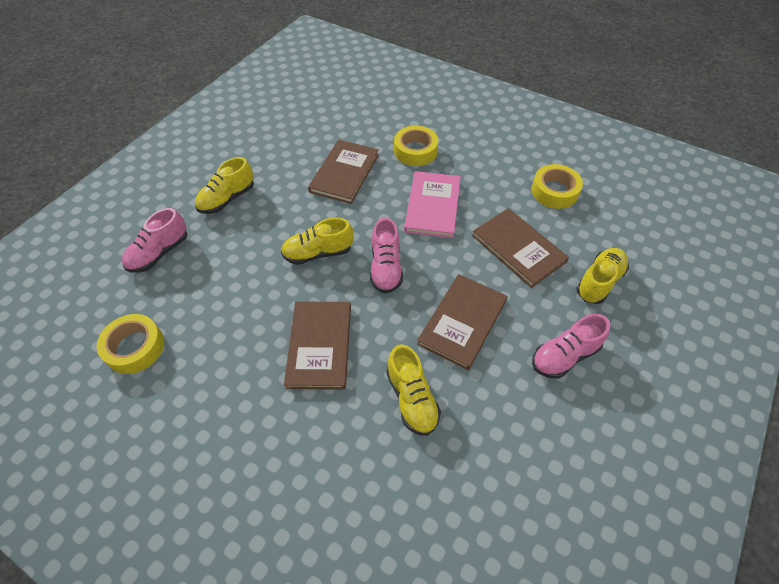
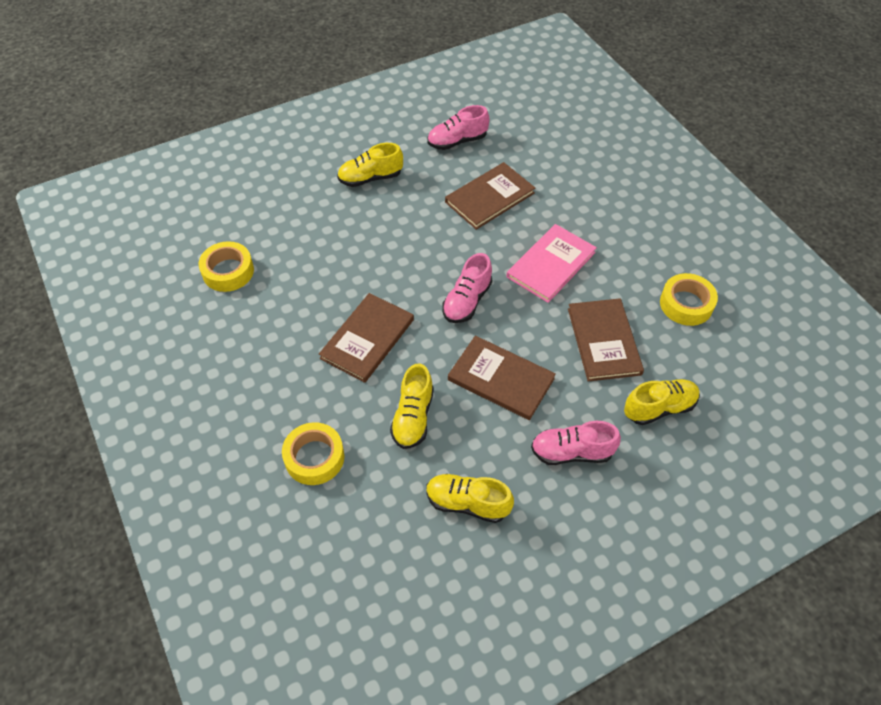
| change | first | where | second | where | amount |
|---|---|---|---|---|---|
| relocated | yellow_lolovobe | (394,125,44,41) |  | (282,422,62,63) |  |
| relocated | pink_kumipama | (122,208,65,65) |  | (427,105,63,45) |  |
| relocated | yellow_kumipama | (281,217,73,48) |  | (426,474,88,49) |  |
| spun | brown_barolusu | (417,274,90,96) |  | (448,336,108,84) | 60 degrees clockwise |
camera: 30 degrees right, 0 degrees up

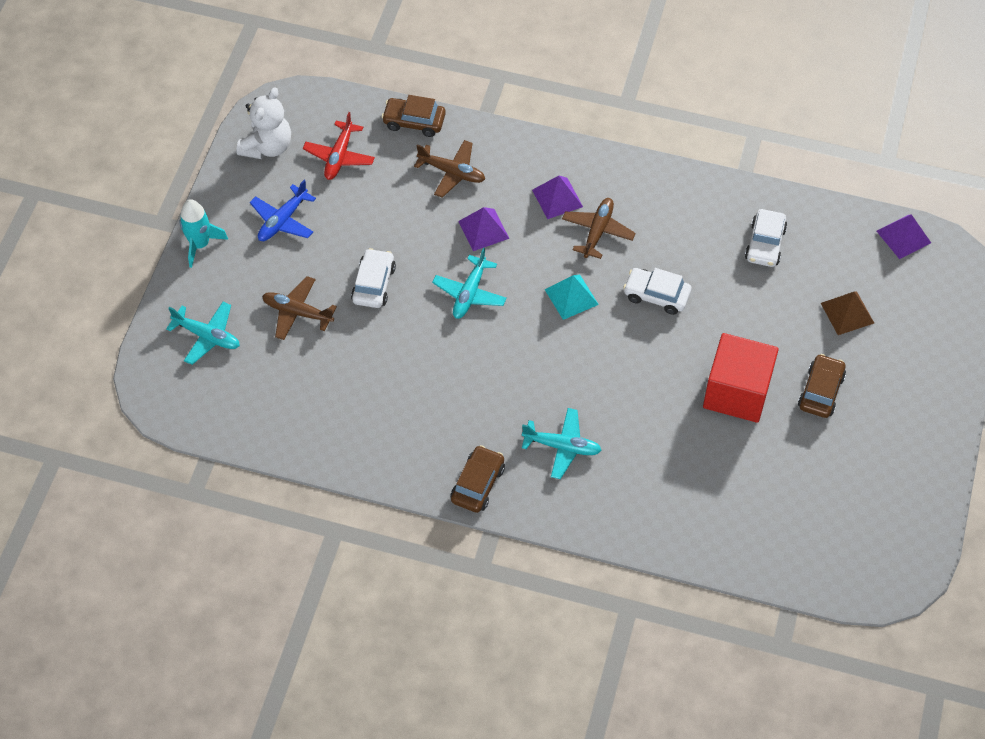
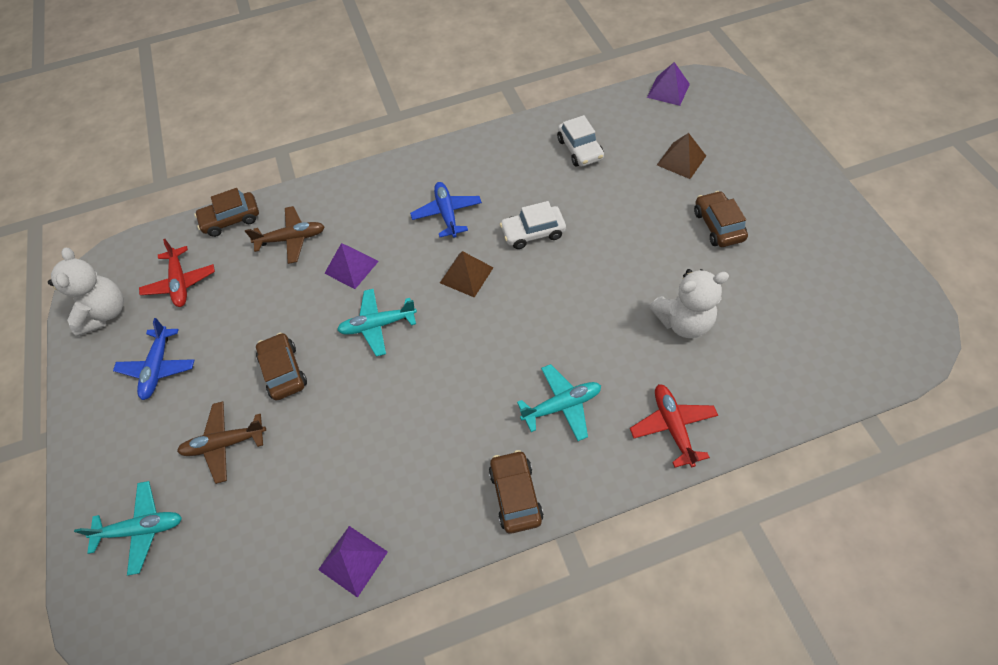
| change | first | where | second | where | amount |
|---|---|---|---|---|---|
| relocated | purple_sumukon | (532,176,51,43) |  | (318,526,70,72) |  |
| colour | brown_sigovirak | (562,198,74,61) | blue_sigovirak | (410,182,72,56) |  |
| missing | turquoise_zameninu | (179,199,49,69) |  |  |  |
| colour | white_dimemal | (351,248,45,60) | brown_dimemal | (256,333,51,68) |  |
| spun | turquoise_sigovirak | (432,248,75,71) |  | (337,289,80,68) | 90 degrees clockwise |
| colour | turquoise_sumukon | (545,275,54,45) | brown_sumukon | (440,251,54,47) |  |
| missing | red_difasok | (703,333,76,90) |  |  |  |
| appeared |  |  | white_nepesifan | (649,269,80,69) |  |
| appeared |  |  | red_sigovirak | (630,384,88,84) |  |
camera: 30 degrees left, 0 degrees up

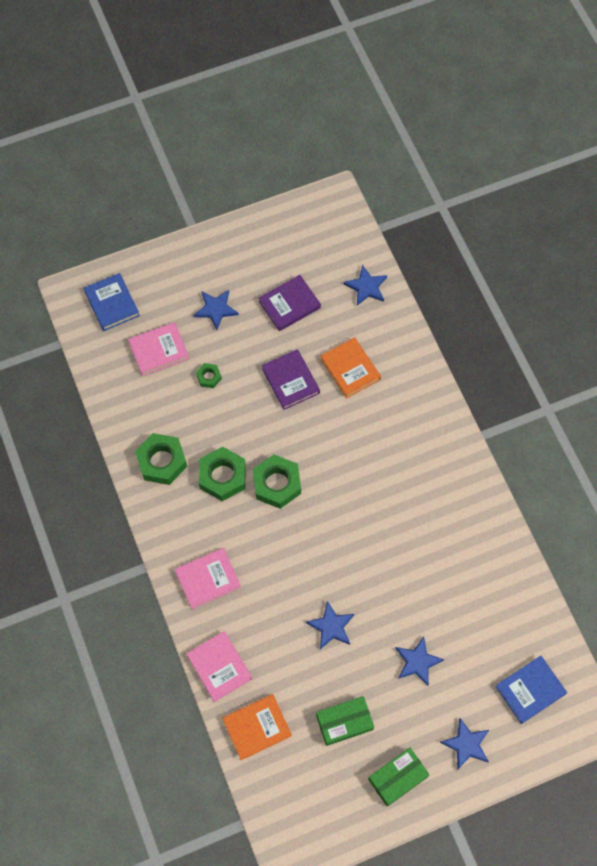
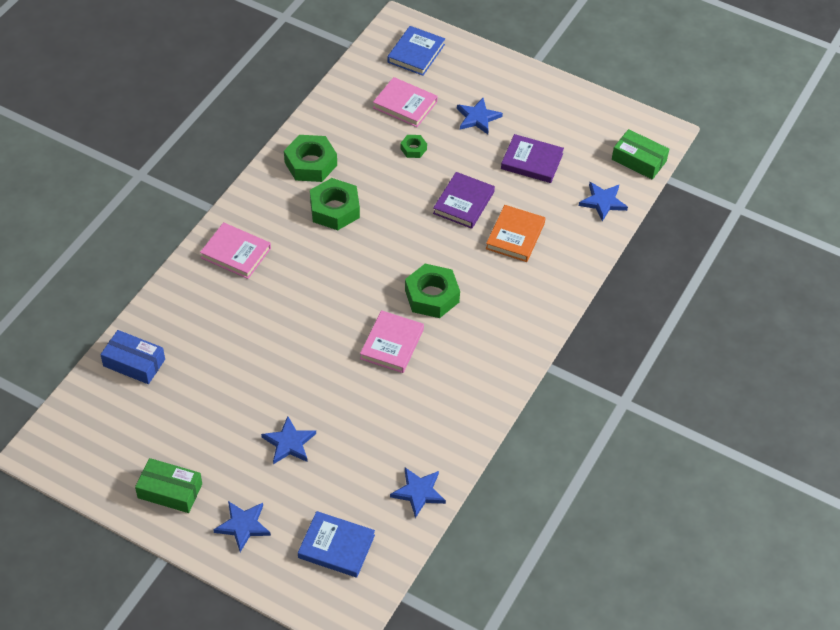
| change | first | where | second | where | amount |
|---|---|---|---|---|---|
| relocated | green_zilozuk | (253,454,48,55) |  | (405,264,55,54) |  |
| relocated | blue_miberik | (306,601,48,48) |  | (390,468,56,50) |  |
| relocated | pink_barolusu | (186,631,66,71) |  | (360,310,64,63) |  |
| exchanged | orange_barolusu | (222,694,70,66) | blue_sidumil | (100,330,65,54) |  |
| relocated | green_sidumil | (316,696,58,50) |  | (612,129,57,51) |  |
camera: 50 degrees right, 15 degrees down

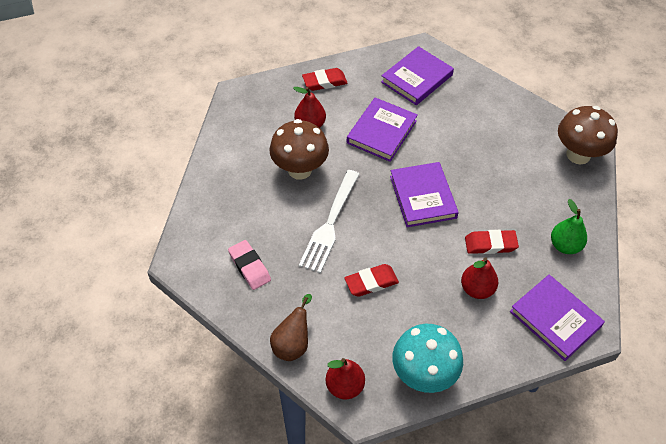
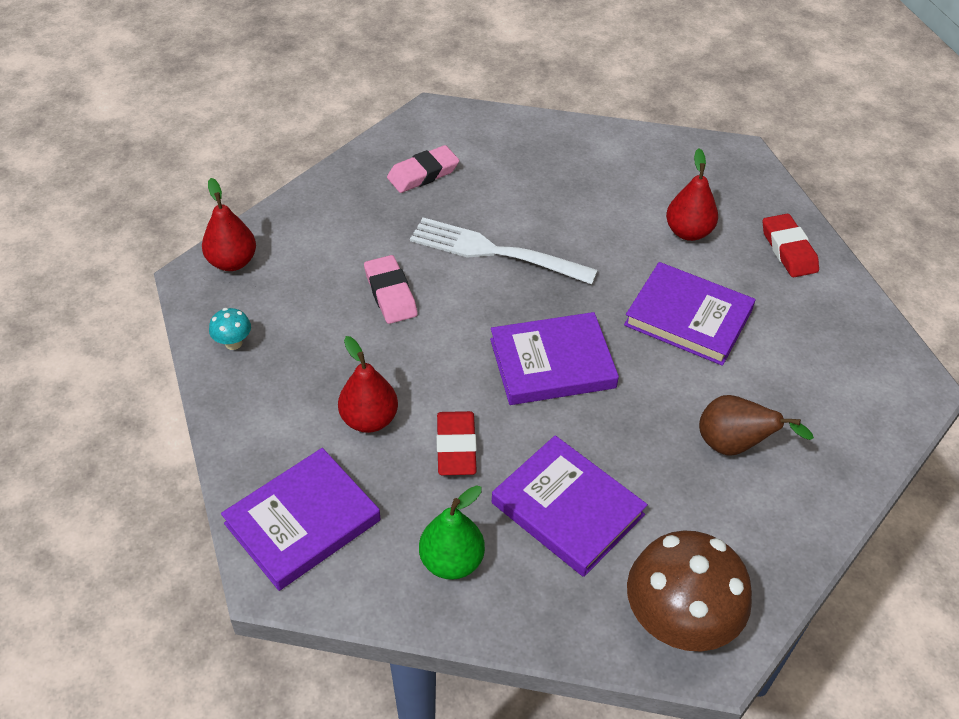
| change | first | where | second | where | amount |
|---|---|---|---|---|---|
| relocated | purple_barolusu | (381,46,73,59) |  | (492,435,156,142) |  |
| missing | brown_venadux | (270,119,59,61) |  |  |  |
| colour | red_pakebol | (344,264,55,33) | pink_pakebol | (364,255,54,69) |  |
| relocated | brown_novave | (270,294,42,67) |  | (699,395,115,61) |  |
| size | turquoise_venadux | (392,324,71,69) |  | (209,308,42,42) | x0.42 |
camera: 90 degrees right, 5 degrees down

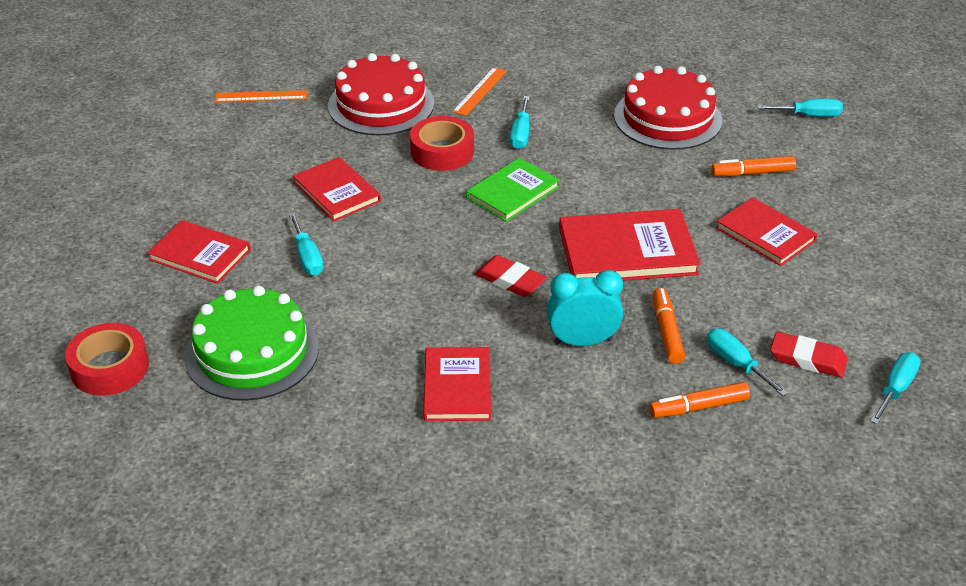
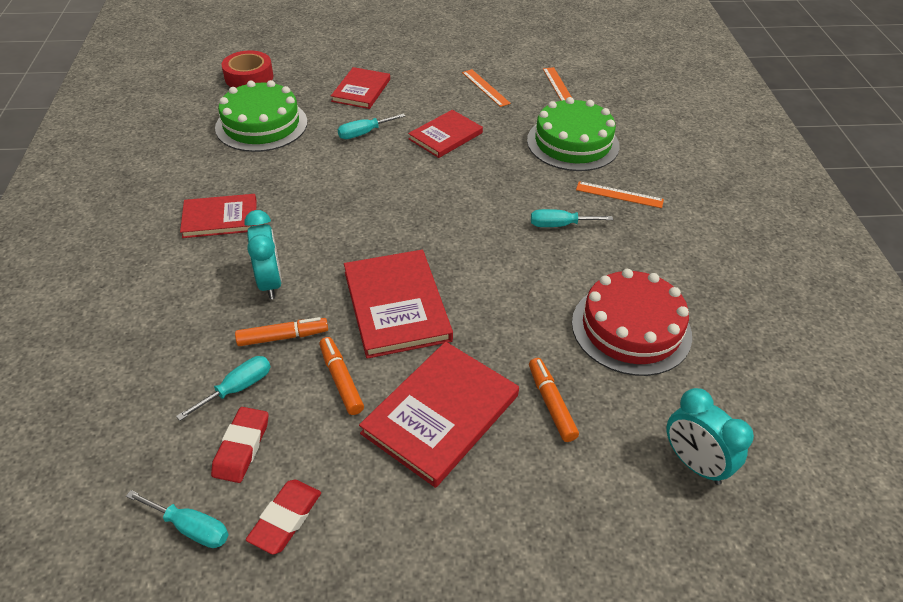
| change | first | where | second | where | amount |
|---|---|---|---|---|---|
| colour | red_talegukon | (328,53,106,83) | green_talegukon | (527,97,93,74) |  |
| exchanged | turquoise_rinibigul | (757,99,86,18) | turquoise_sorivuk | (667,388,87,97) |  |
| missing | red_lolovobe | (410,116,64,55) |  |  |  |
| missing | green_barolusu | (466,158,94,64) |  |  |  |
| size | red_barolusu | (716,197,101,69) |  | (359,342,160,146) | x1.52 |
| relocated | red_pakebol | (475,255,72,42) |  | (246,480,75,75) |  |
| relocated | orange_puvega | (649,382,101,36) |  | (319,337,45,78) |  |
| appeared |  |  | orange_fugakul | (462,69,49,38) |  |
camera: 80 degrees right, 5 degrees up

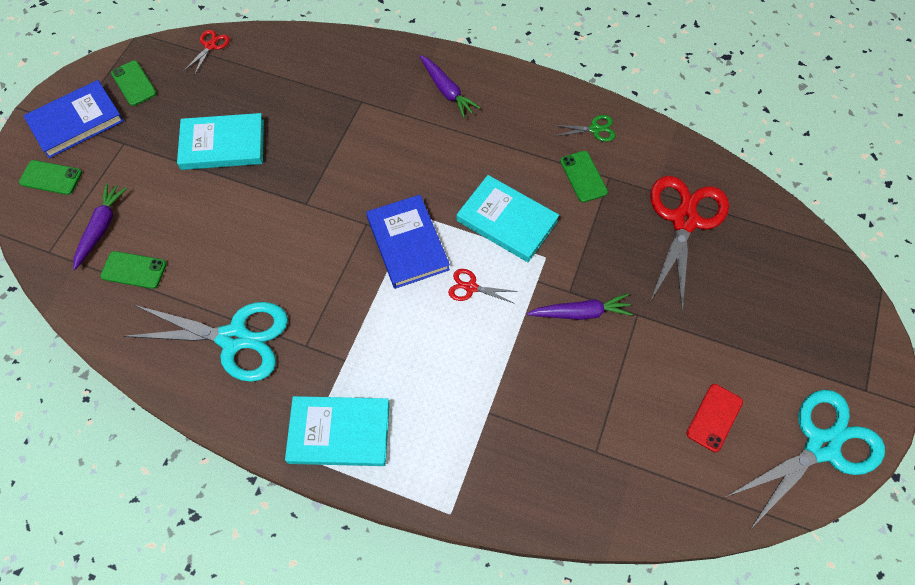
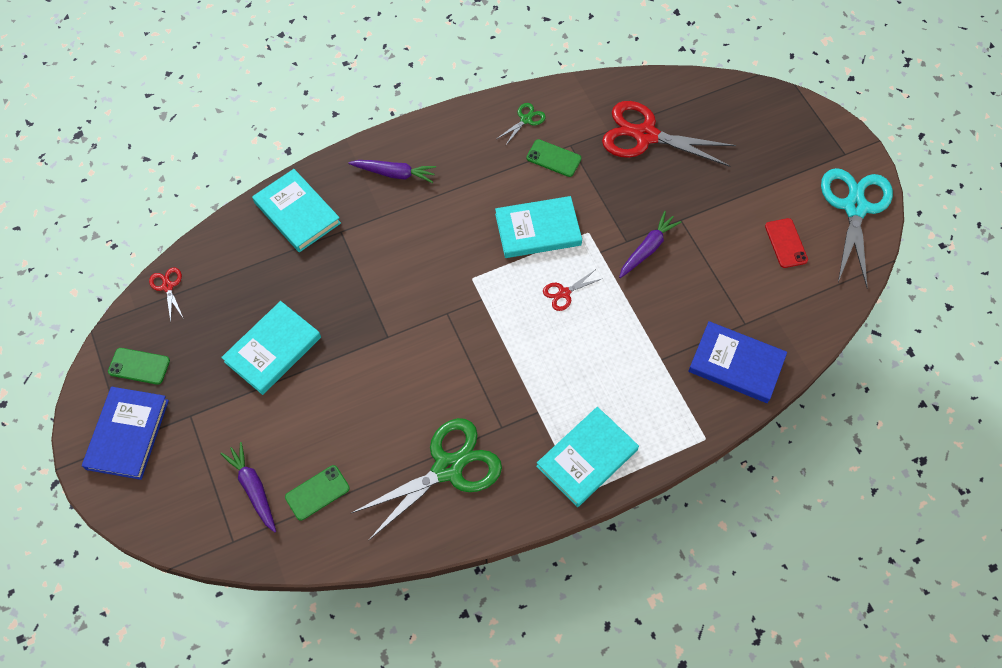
| change | first | where | second | where | amount |
|---|---|---|---|---|---|
| missing | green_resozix | (19,160,63,35) |  |  |  |
| spun | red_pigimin | (650,176,79,136) |  | (602,101,134,66) | 45 degrees counterclockwise |
| relocated | blue_barolusu | (366,195,84,94) |  | (688,321,99,82) |  |
| colour | turquoise_pigimin | (123,302,165,80) | green_pigimin | (352,418,150,122) |  |
| appeared |  |  | turquoise_barolusu | (252,169,89,83) |  |
camera: 45 degrees left, 0 degrees up

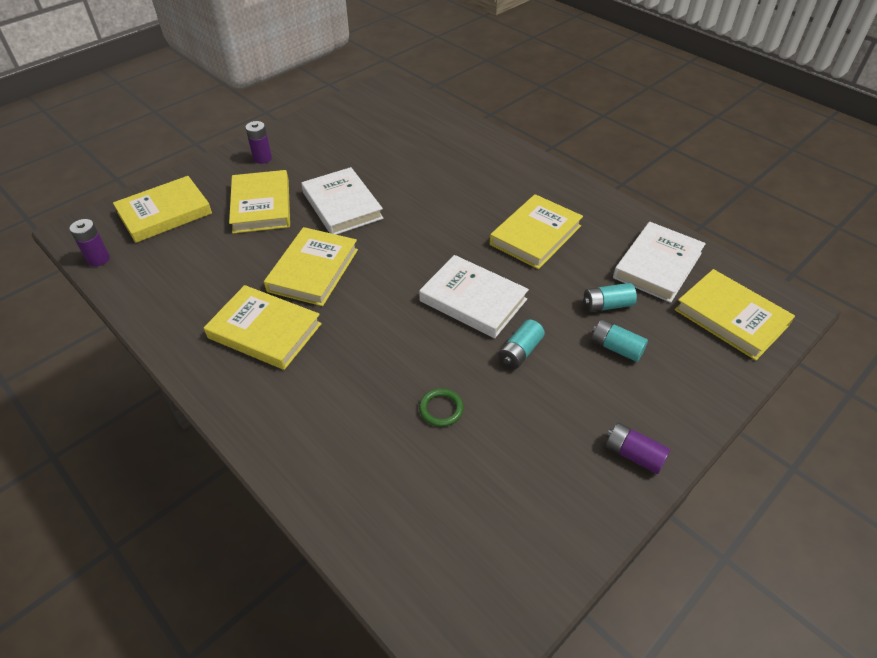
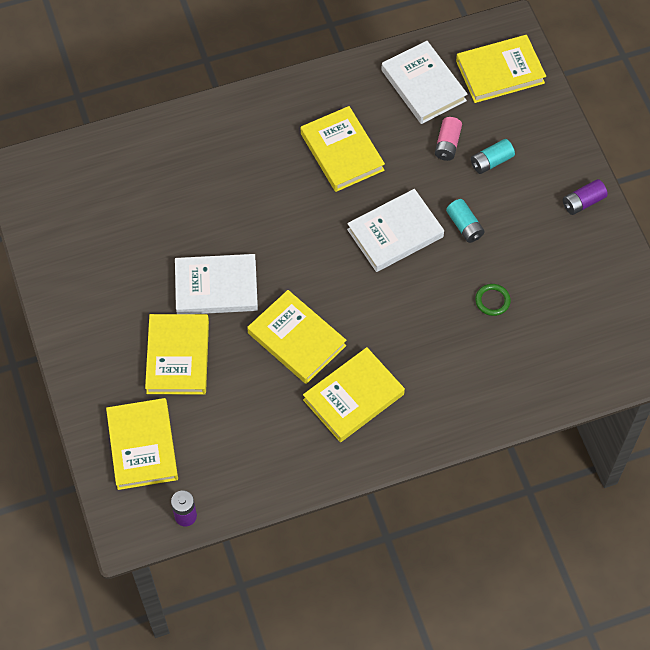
| change | first | where | second | where | amount |
|---|---|---|---|---|---|
| missing | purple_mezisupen | (245,121,27,43) |  |  |  |
| spun | yellow_barolusu | (229,170,61,64) |  | (145,314,64,81) | 75 degrees clockwise |
| colour | turquoise_mezisupen | (583,283,54,29) | pink_mezisupen | (435,117,27,44) |  |
camera: 65 degrees left, 15 degrees up

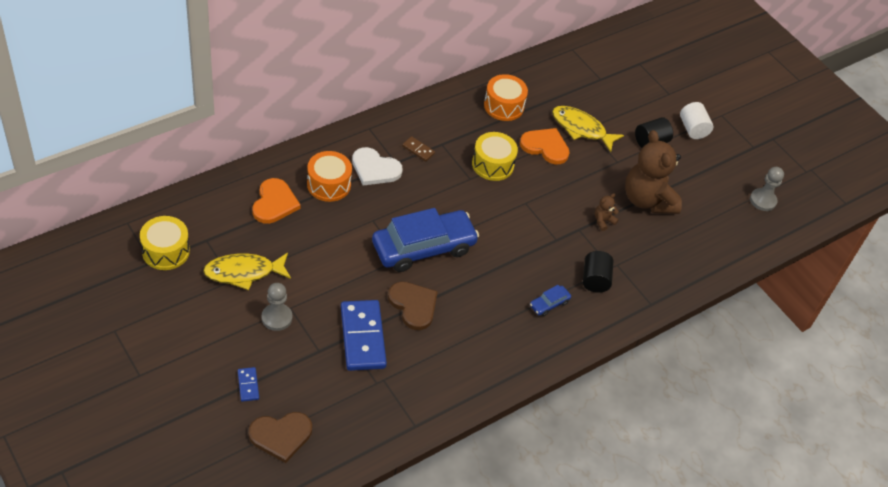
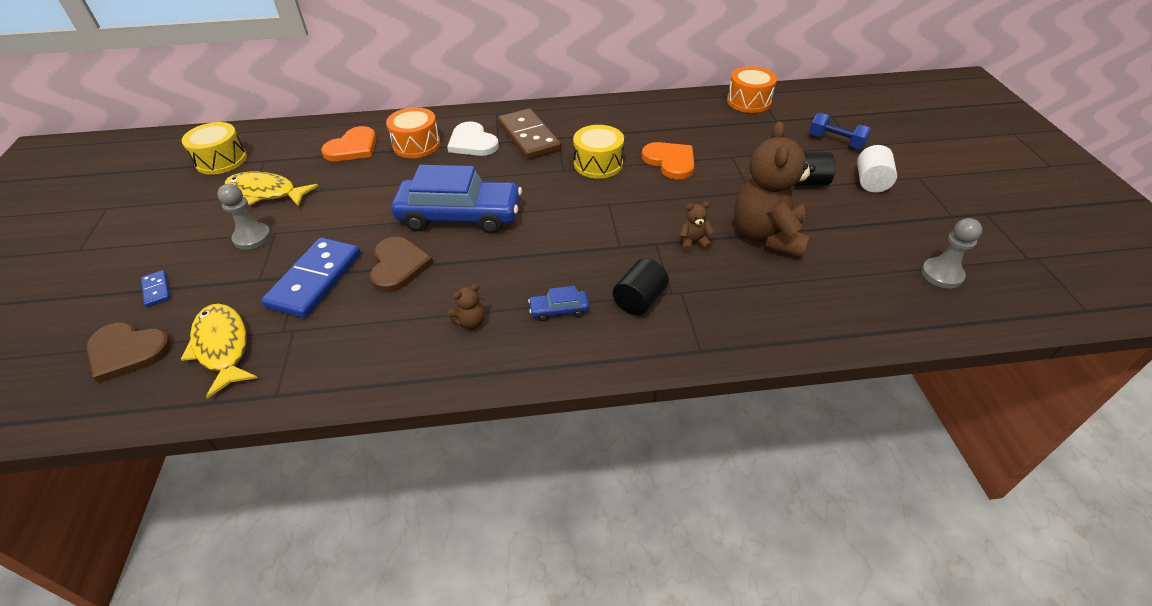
| change | first | where | second | where | amount |
|---|---|---|---|---|---|
| relocated | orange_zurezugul | (484,74,44,47) |  | (727,67,50,46) |  |
| relocated | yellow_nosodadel | (552,106,72,46) |  | (181,304,77,95) |  |
| size | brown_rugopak | (402,136,33,25) |  | (498,108,64,52) | x2.24 |
| spun | blue_rugopak | (238,367,21,35) |  | (141,270,29,37) | 45 degrees counterclockwise |
| appeared |  |  | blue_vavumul | (809,113,63,36) |  |
| appeared |  |  | brown_nepesifan | (448,284,37,45) |  |
camera: 35 degrees right, 5 degrees down

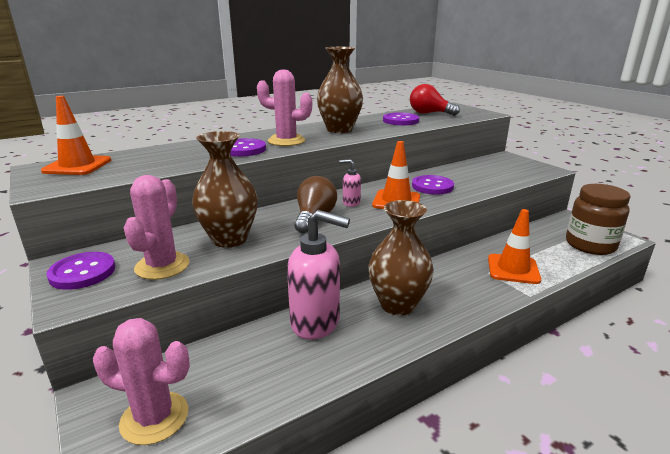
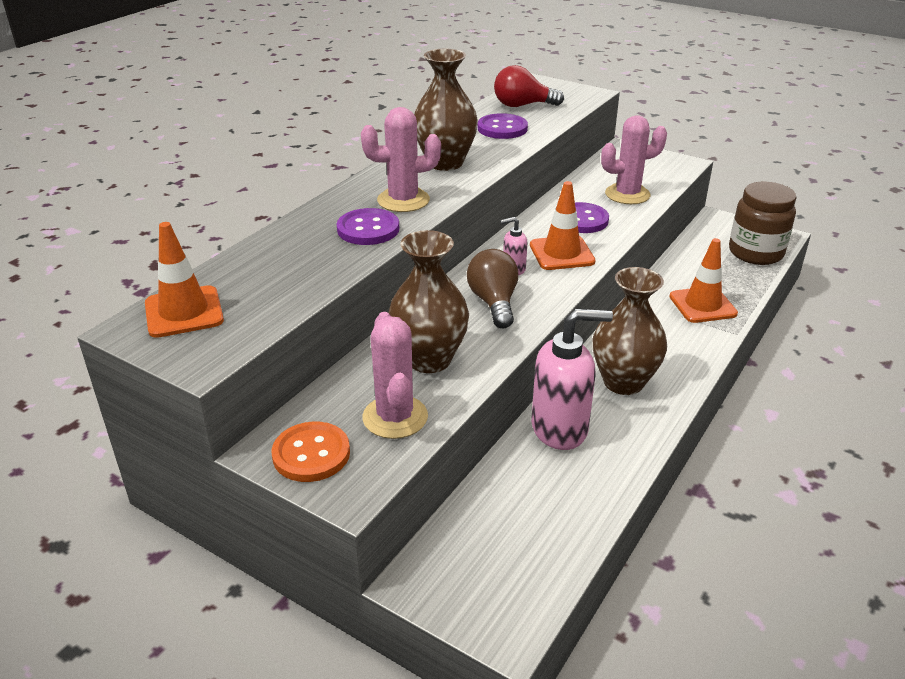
| change | first | where | second | where | amount |
|---|---|---|---|---|---|
| colour | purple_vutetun | (46,252,69,38) | orange_vutetun | (271,422,79,60) |  |
| relocated | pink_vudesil | (93,318,97,127) |  | (601,115,66,89) |  |
camera: 25 degrees left, 10 degrees up

